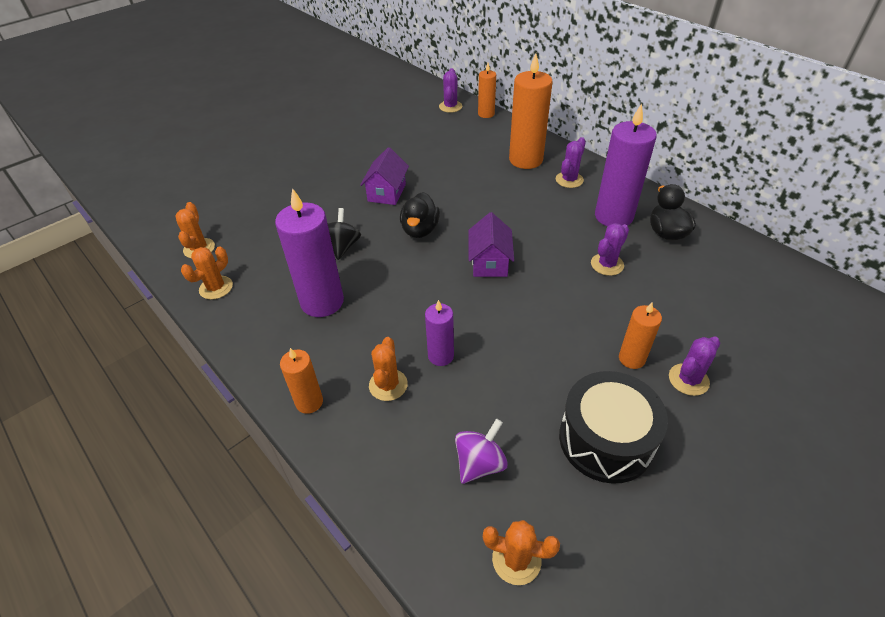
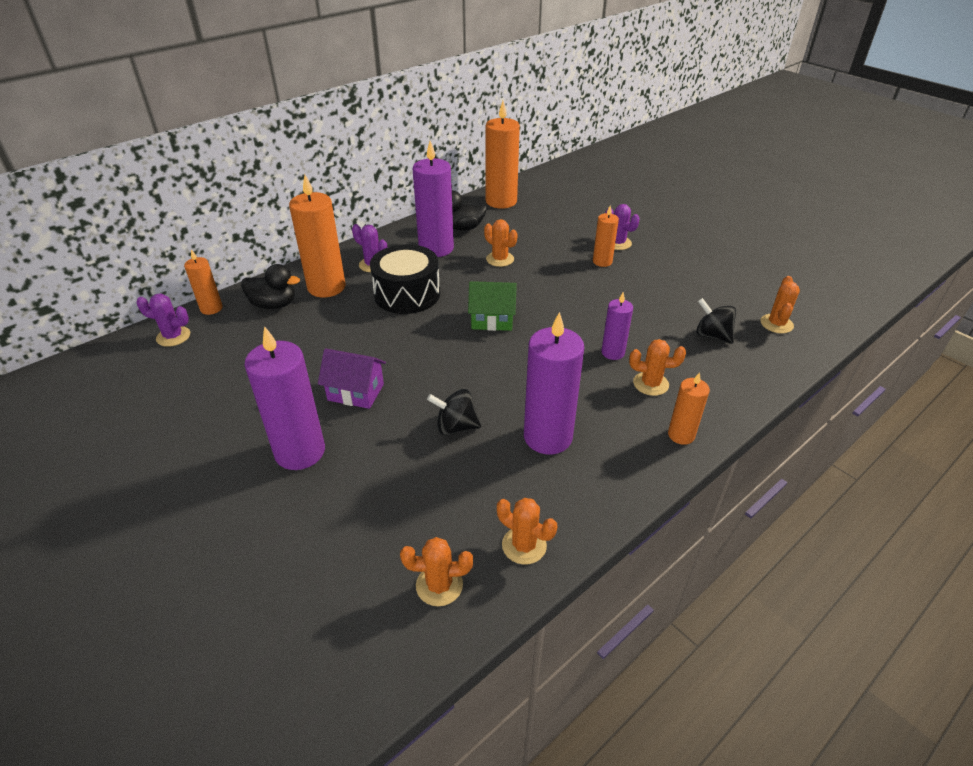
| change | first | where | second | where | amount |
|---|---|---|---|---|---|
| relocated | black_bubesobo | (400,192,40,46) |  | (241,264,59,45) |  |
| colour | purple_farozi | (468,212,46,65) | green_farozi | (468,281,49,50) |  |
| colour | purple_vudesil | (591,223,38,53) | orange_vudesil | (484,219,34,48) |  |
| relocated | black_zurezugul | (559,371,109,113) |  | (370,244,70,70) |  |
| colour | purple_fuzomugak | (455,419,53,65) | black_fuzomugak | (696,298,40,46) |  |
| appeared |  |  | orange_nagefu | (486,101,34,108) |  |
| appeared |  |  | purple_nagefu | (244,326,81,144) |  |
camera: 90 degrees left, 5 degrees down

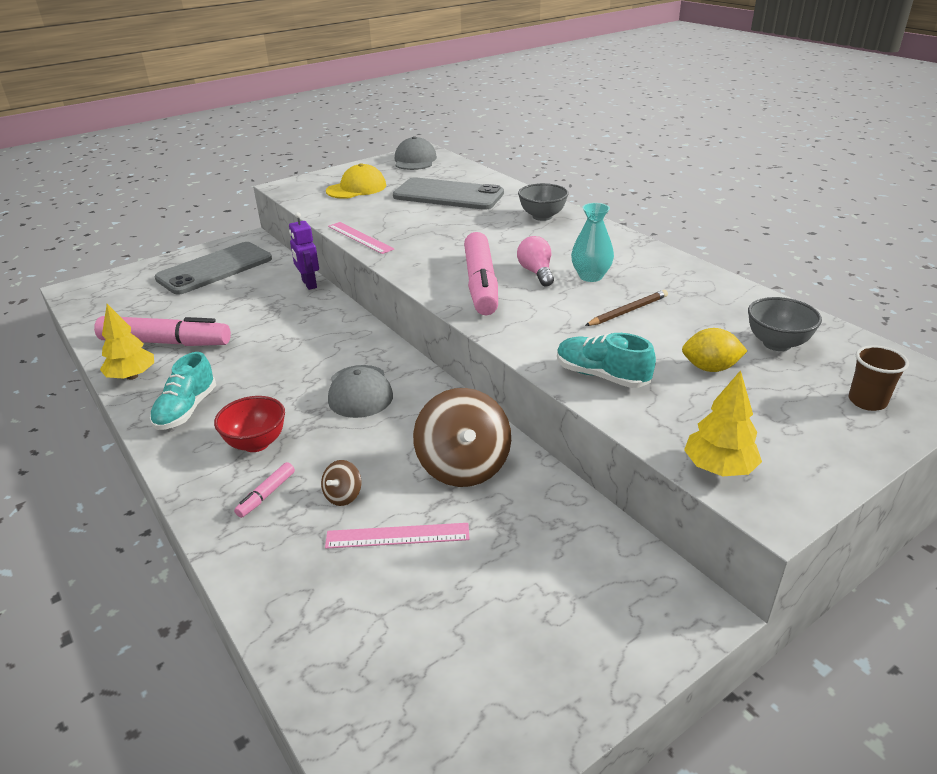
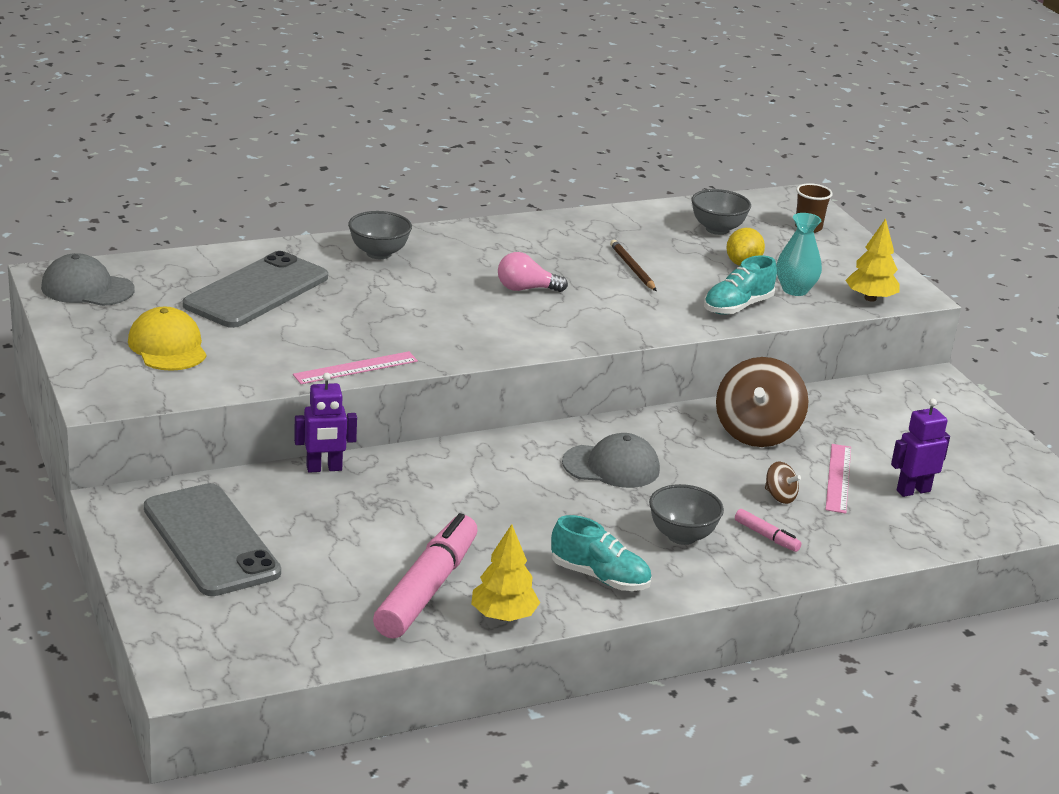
| change | first | where | second | where | amount |
|---|---|---|---|---|---|
| relocated | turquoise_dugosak | (571,203,43,79) |  | (776,213,46,83) |  |
| missing | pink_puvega | (464,232,34,83) |  |  |  |
| spun | brown_fuzomugak | (413,388,98,99) |  | (716,357,93,90) | 105 degrees clockwise |
| colour | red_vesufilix | (214,396,71,56) | grey_vesufilix | (649,484,75,61) |  |
| appeared |  |  | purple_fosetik | (891,399,59,98) |  |
camera: 80 degrees left, 5 degrees down

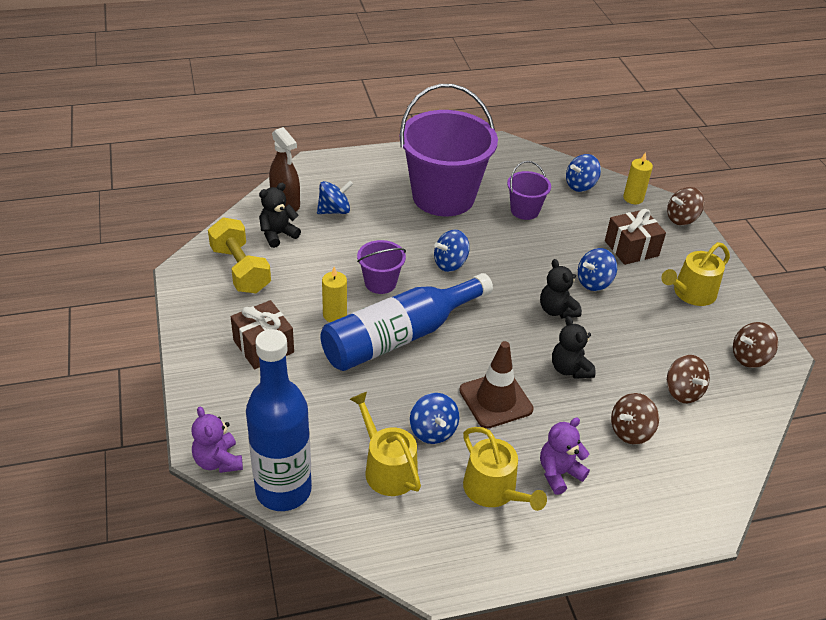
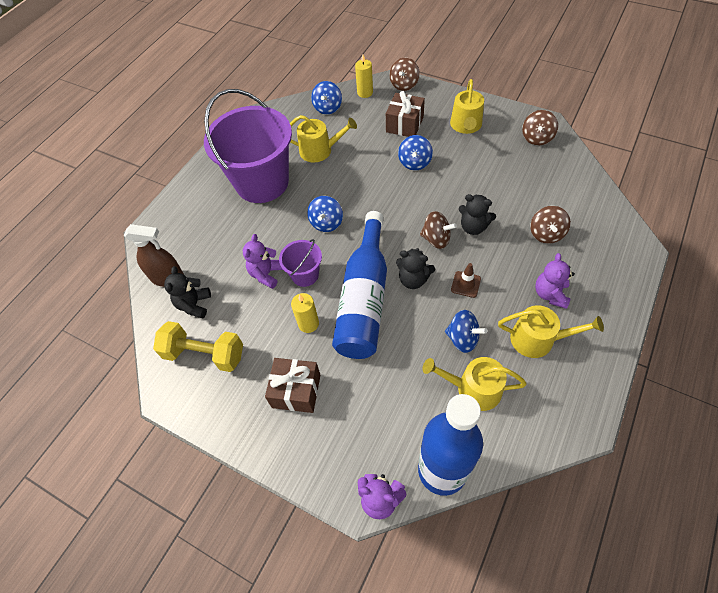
| change | first | where | second | where | amount |
|---|---|---|---|---|---|
| exchanged | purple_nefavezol | (507,161,44,59) | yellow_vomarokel | (290,115,67,47) |  |
| missing | blue_fuzomugak | (317,181,36,33) |  |  |  |
| relocated | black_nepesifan | (540,259,42,59) |  | (396,248,39,41) |  |
| size | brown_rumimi | (459,341,75,88) |  | (451,263,30,35) | x0.55 |
| relocated | brown_fuzomugak | (667,355,43,48) |  | (420,211,37,38) |  |
| appeared |  |  | purple_nepesifan | (243,234,40,55) |  |
camera: 40 degrees left, 15 degrees up

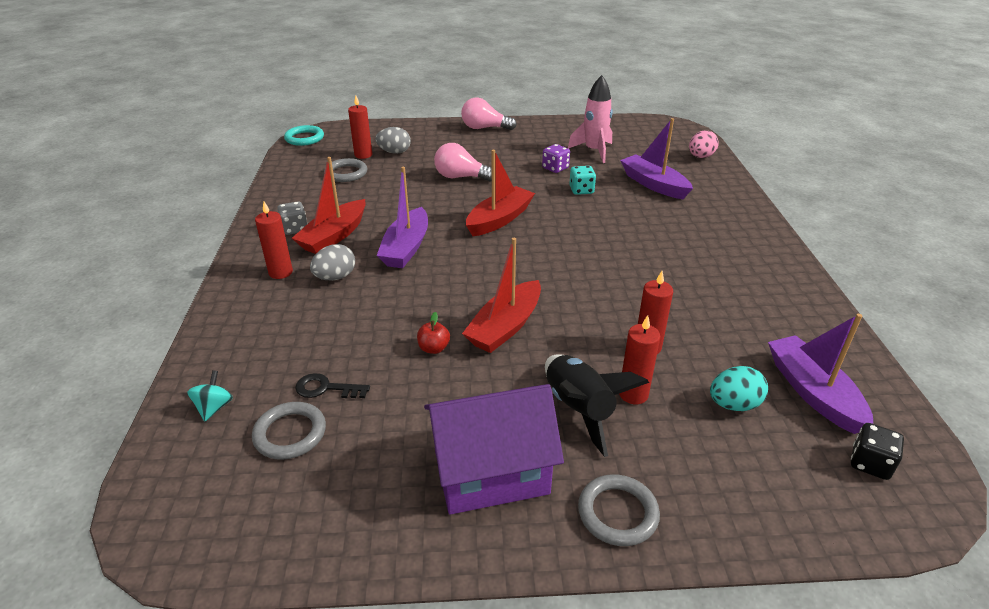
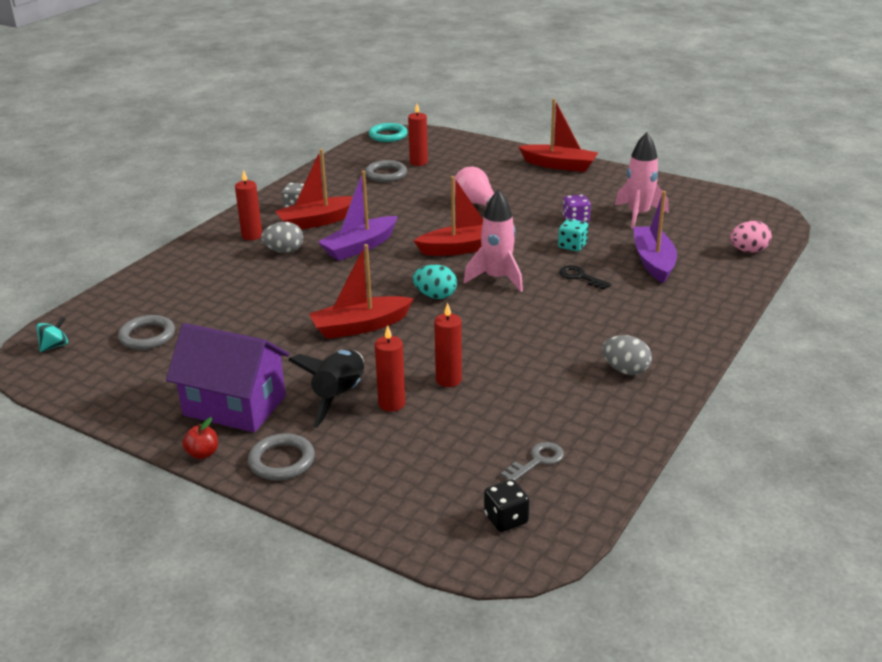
| change | first | where | second | where | amount |
|---|---|---|---|---|---|
| exchanged | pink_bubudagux | (461,98,56,32) | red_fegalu | (518,98,80,74) |  |
| relocated | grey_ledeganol | (375,127,36,27) |  | (602,335,50,40) |  |
| relocated | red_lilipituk | (417,312,33,42) |  | (182,417,36,42) |  |
| exchanged | purple_fegalu | (768,314,105,120) | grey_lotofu | (501,442,63,39) |  |
| relocated | turquoise_ledeganol | (710,366,58,45) |  | (413,265,44,34) |  |
| relocated | turquoise_fuzomugak | (187,370,46,52) |  | (36,317,32,35) |  |
| relocated | black_lotofu | (295,373,75,25) |  | (559,265,53,25) |  |
| appeared |  |  | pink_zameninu | (464,190,59,102) |  |
camera: 35 degrees right, 5 degrees down

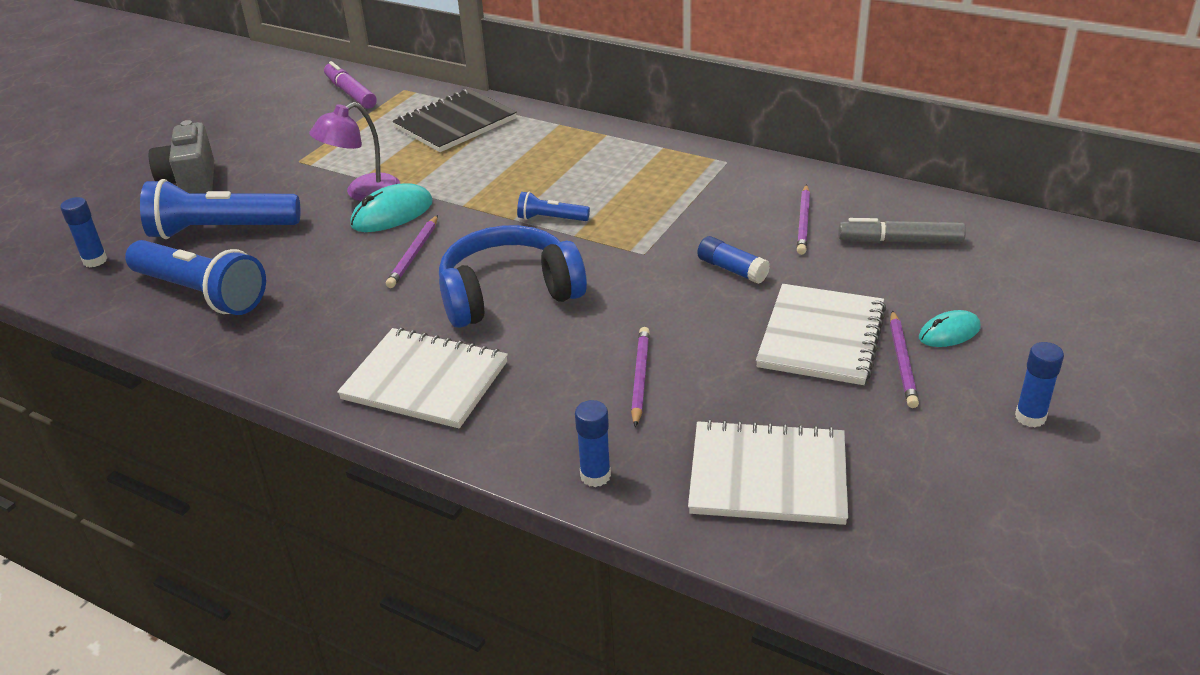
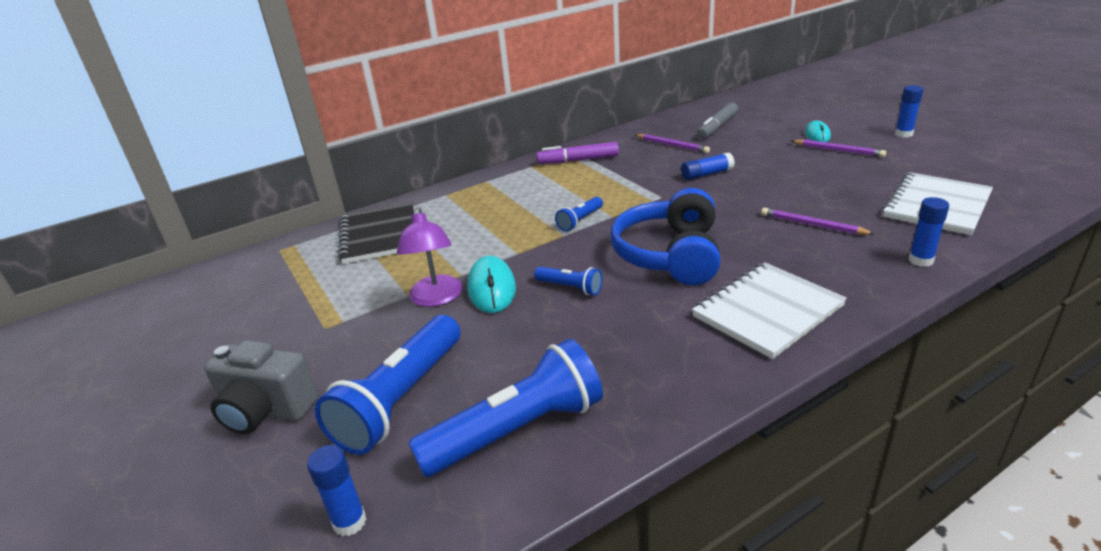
| change | first | where | second | where | amount |
|---|---|---|---|---|---|
| relocated | purple_puvega | (324,61,53,48) |  | (537,142,82,22) |  |
| exchanged | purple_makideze | (386,215,52,73) | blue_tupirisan | (534,267,69,28) |  |
| missing | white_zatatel | (756,284,130,101) |  |  |  |
camera: 60 degrees left, 5 degrees down

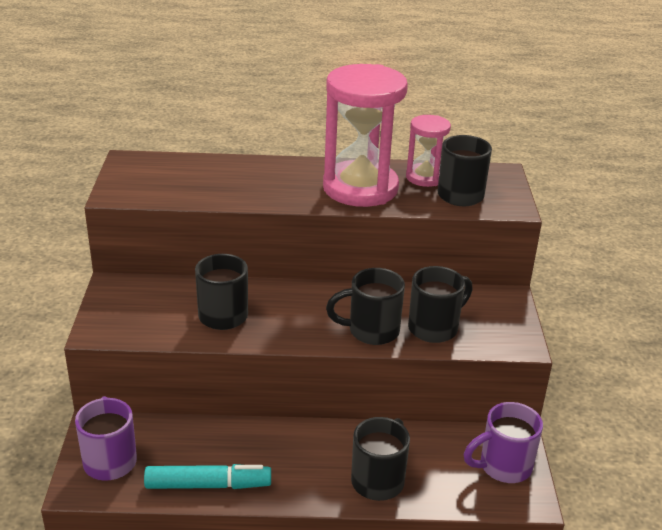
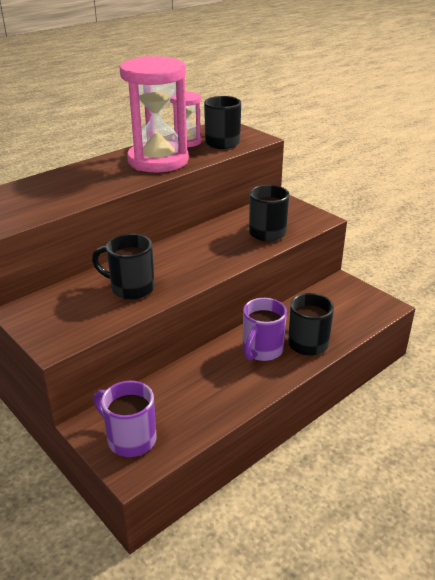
| change | first | where | second | where | amount |
|---|---|---|---|---|---|
| missing | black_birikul | (326,268,79,77) |  |  |  |
| relocated | purple_birikul | (464,402,79,81) |  | (243,298,44,63) |  |
| missing | turquoise_puvega | (144,464,127,25) |  |  |  |
camera: 40 degrees left, 0 degrees up

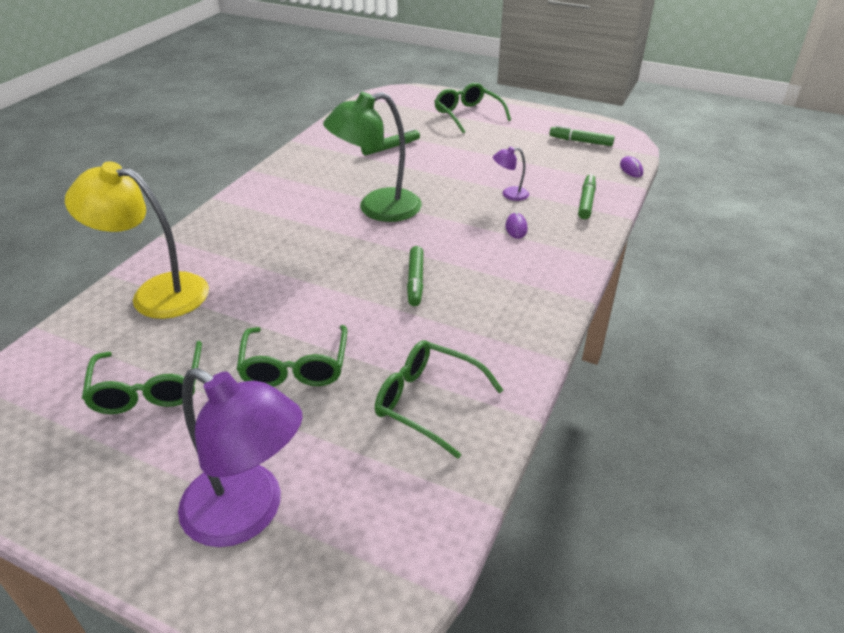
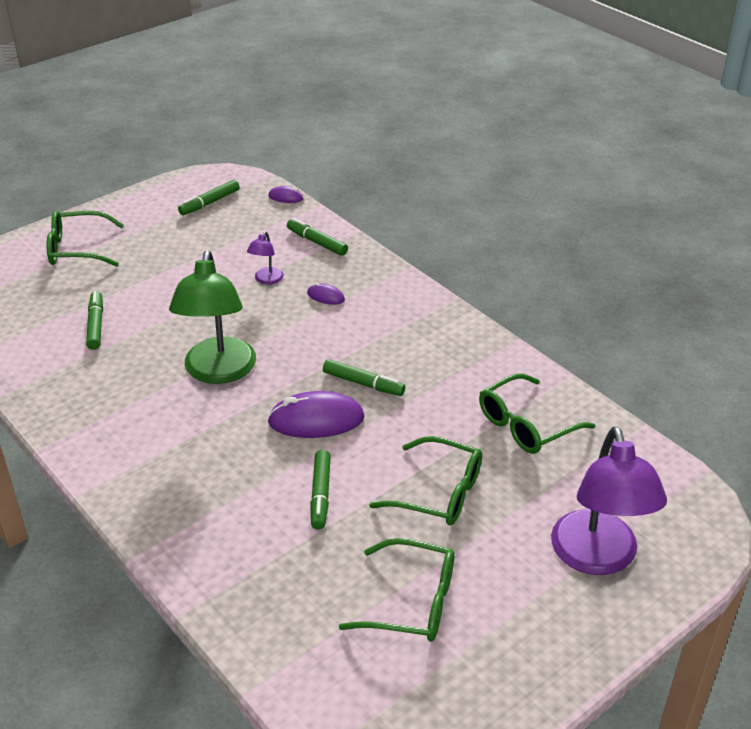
| change | first | where | second | where | amount |
|---|---|---|---|---|---|
| missing | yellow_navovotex | (65,161,144,158) |  |  |  |
| spun | purple_navovotex | (178,368,124,179) |  | (551,426,116,149) | 120 degrees clockwise |
| appeared |  |  | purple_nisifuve | (267,391,98,47) |  |
| appeared |  |  | green_puvega | (310,450,21,80) |  |
camera: 65 degrees left, 0 degrees up

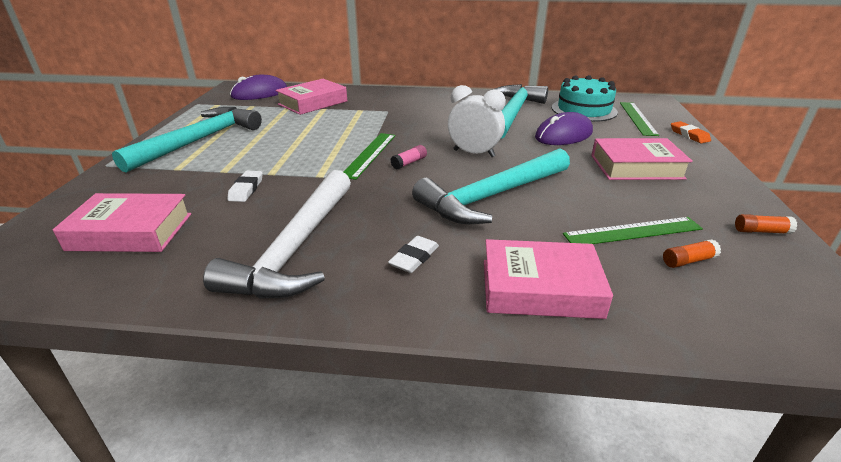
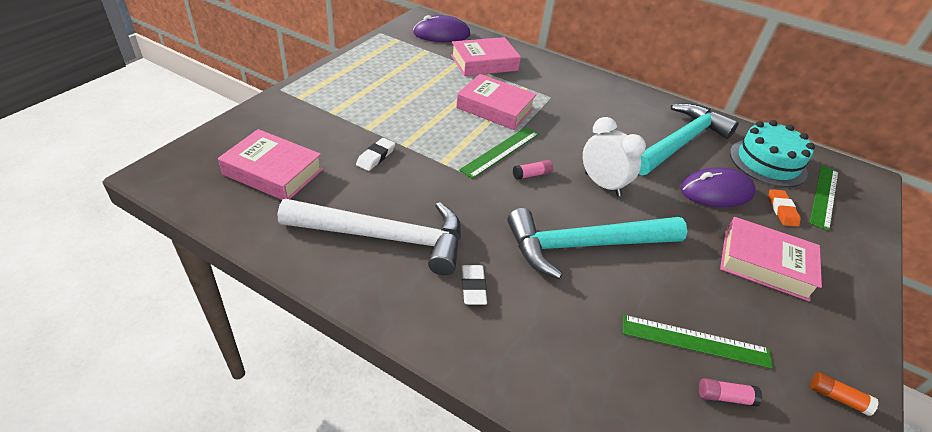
| change | first | where | second | where | amount |
|---|---|---|---|---|---|
| missing | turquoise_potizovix | (112,107,150,66) |  |  |  |
| relocated | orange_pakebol | (671,121,40,22) |  | (768,189,33,38) |  |
| spun | white_potizovix | (203,170,148,129) |  | (278,199,183,76) | 120 degrees counterclockwise |
| spun | white_pakebol | (388,236,51,37) |  | (462,265,25,40) | 60 degrees counterclockwise |
| relocated | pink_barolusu | (484,239,129,80) |  | (456,74,81,56) |  |
| colour | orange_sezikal | (663,239,58,29) | pink_sezikal | (699,378,63,29) |  |
camera: 20 degrees right, 10 degrees up

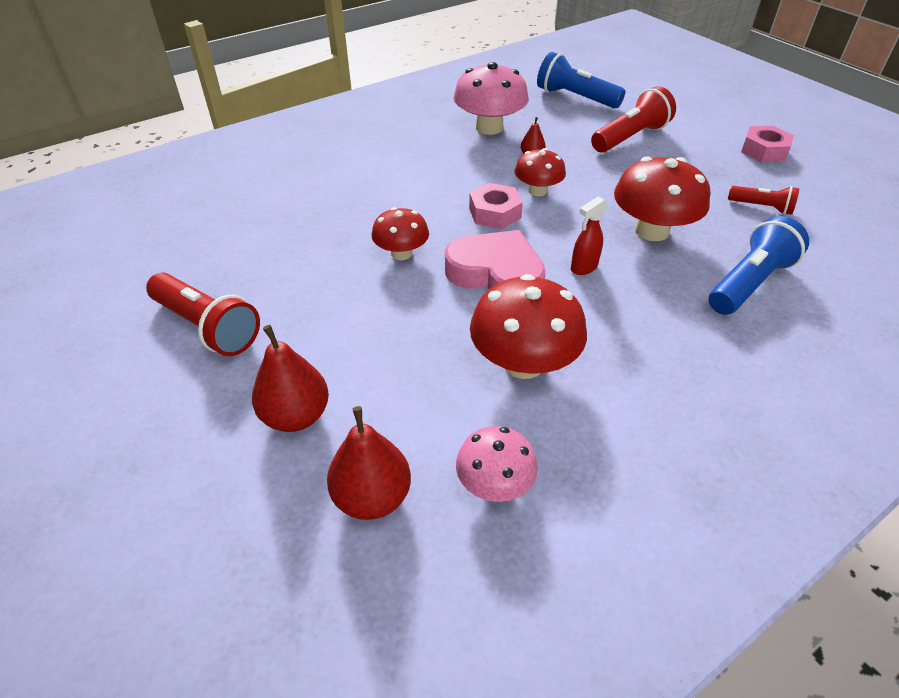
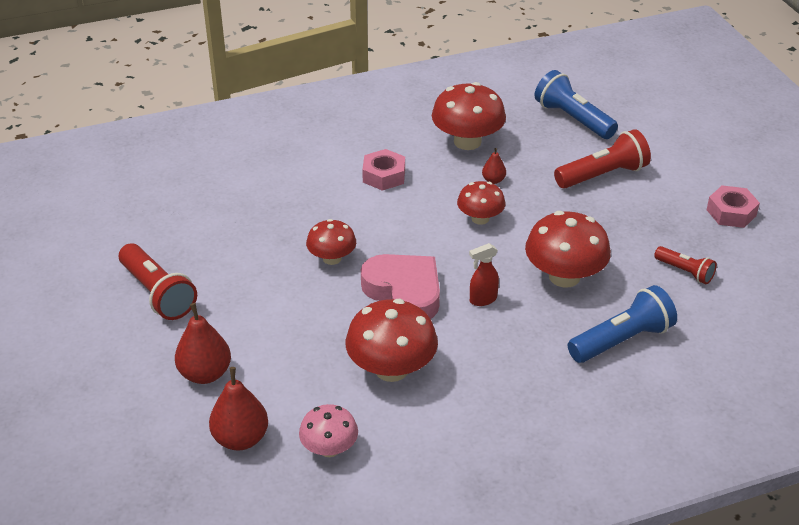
| change | first | where | second | where | amount |
|---|---|---|---|---|---|
| colour | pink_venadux | (454,62,75,73) | red_venadux | (432,82,74,68) |  |
| relocated | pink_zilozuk | (469,183,54,46) |  | (362,149,43,42) |  |
camera: 15 degrees right, 5 degrees down

